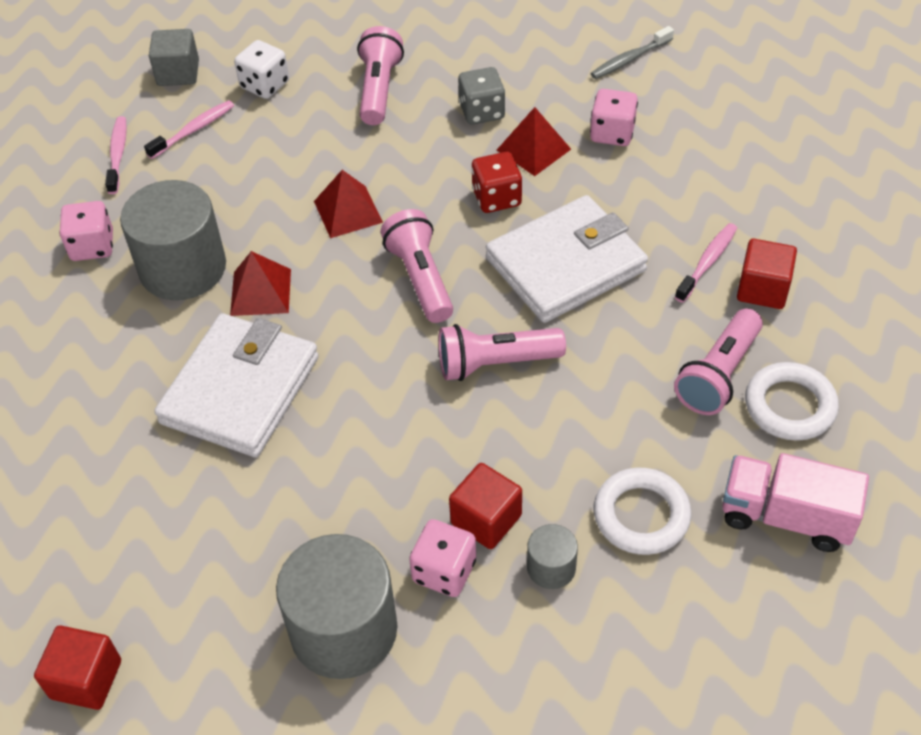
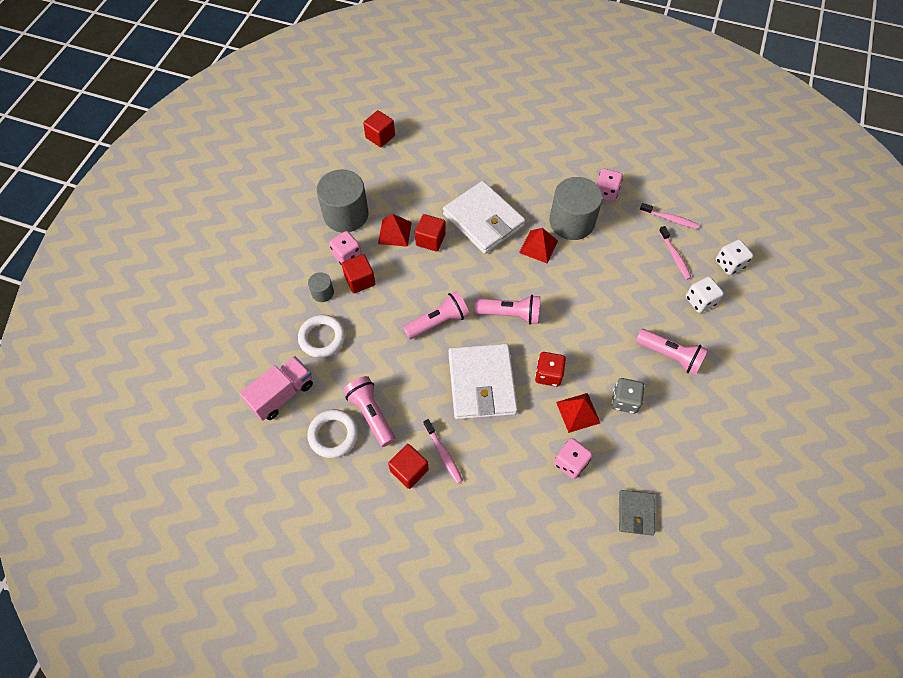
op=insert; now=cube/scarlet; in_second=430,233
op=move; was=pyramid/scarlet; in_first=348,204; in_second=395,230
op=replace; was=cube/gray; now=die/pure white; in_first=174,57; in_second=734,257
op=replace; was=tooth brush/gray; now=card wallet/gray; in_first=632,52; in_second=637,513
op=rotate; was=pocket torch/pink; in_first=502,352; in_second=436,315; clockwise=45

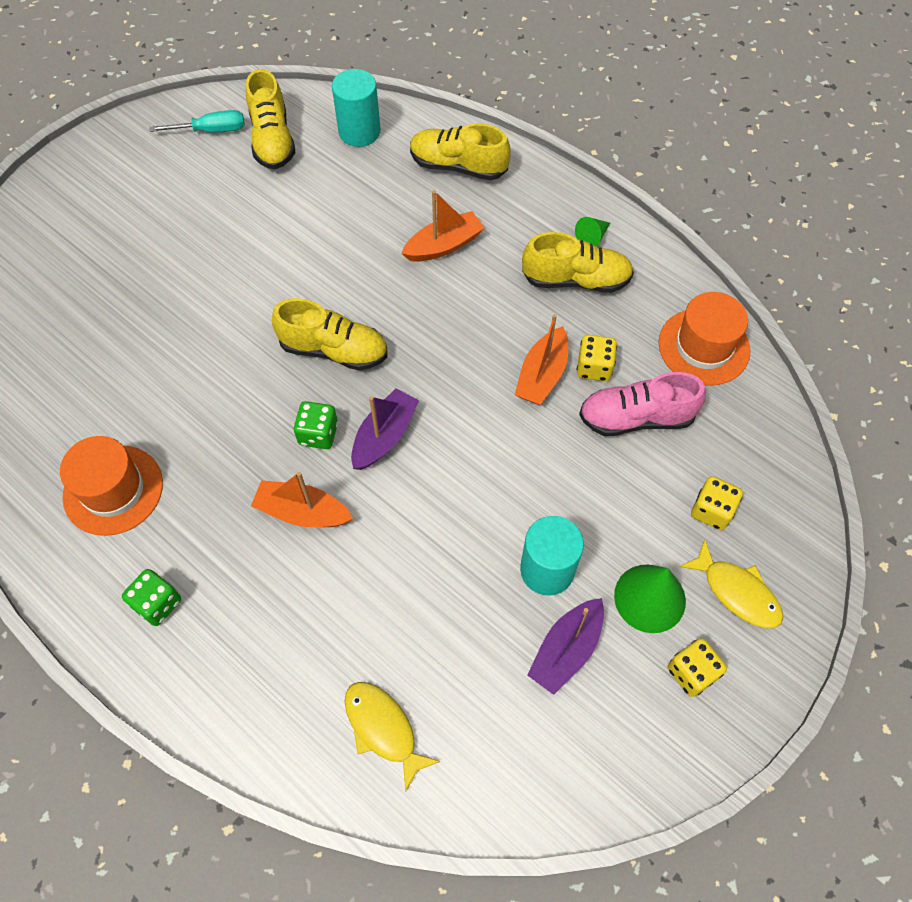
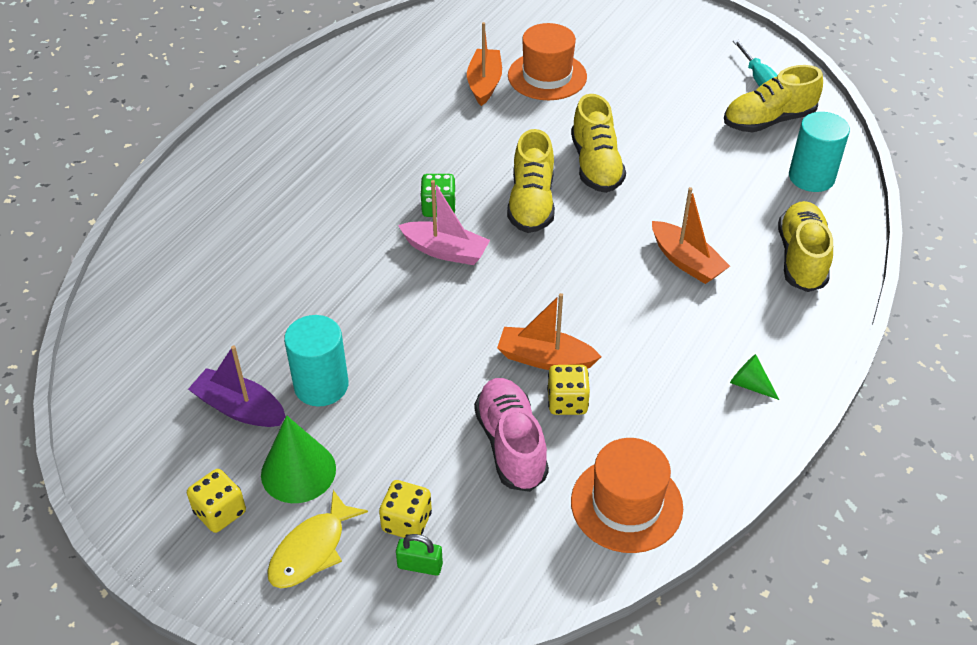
op=delete; was=die/leaf-green; in_first=151,597
op=delete; was=fish/golden; in_first=393,737
op=insert; now=padlock/leaf-green; in_second=419,555
op=move; was=hat/orange-coloured; in_first=111,486; in_second=547,61
op=move; was=boat/orange-coloured; in_first=302,499; in_second=484,64
op=move; was=shoe/golden; in_first=578,262; in_second=598,143
op=recolor; was=boat/violet; now=boat/pink; in_first=385,429; in_second=444,222

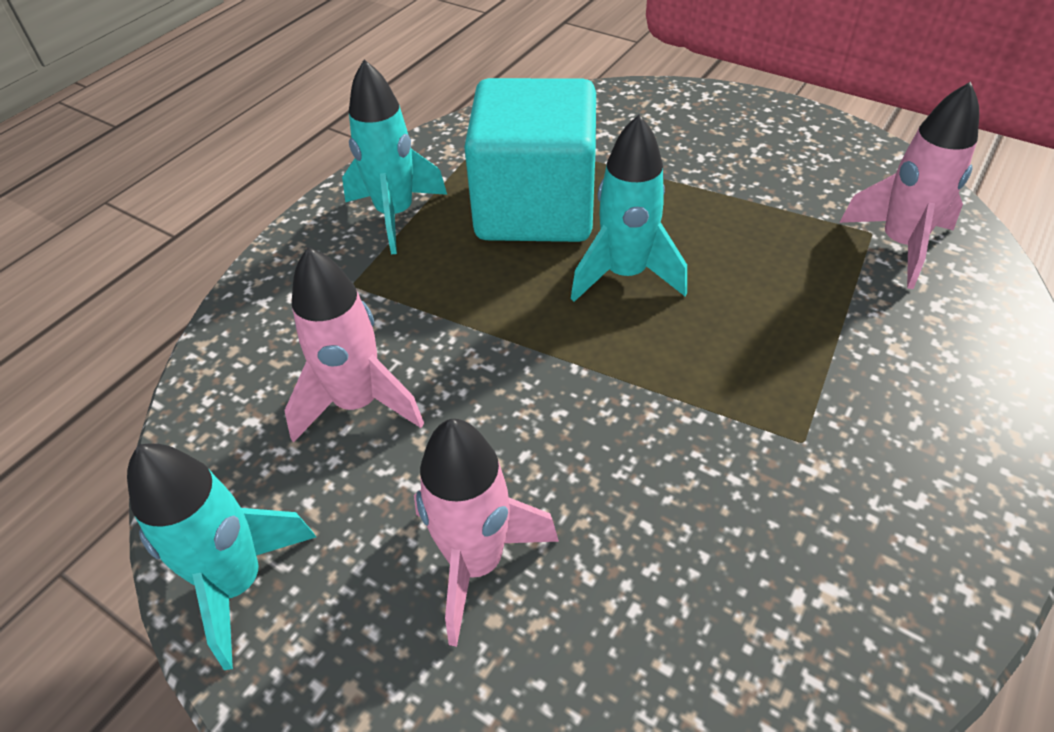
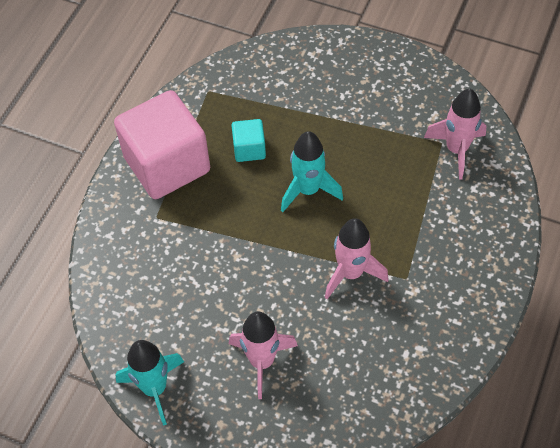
op=move; was=toy rocket/pink; in_first=354,345; in_second=357,258
op=replace; was=toy rocket/teal; now=cube/pink; in_first=394,156; in_second=162,144
op=resize; was=cube/teal; in_first=530,160; in_second=248,140; ratio=0.45

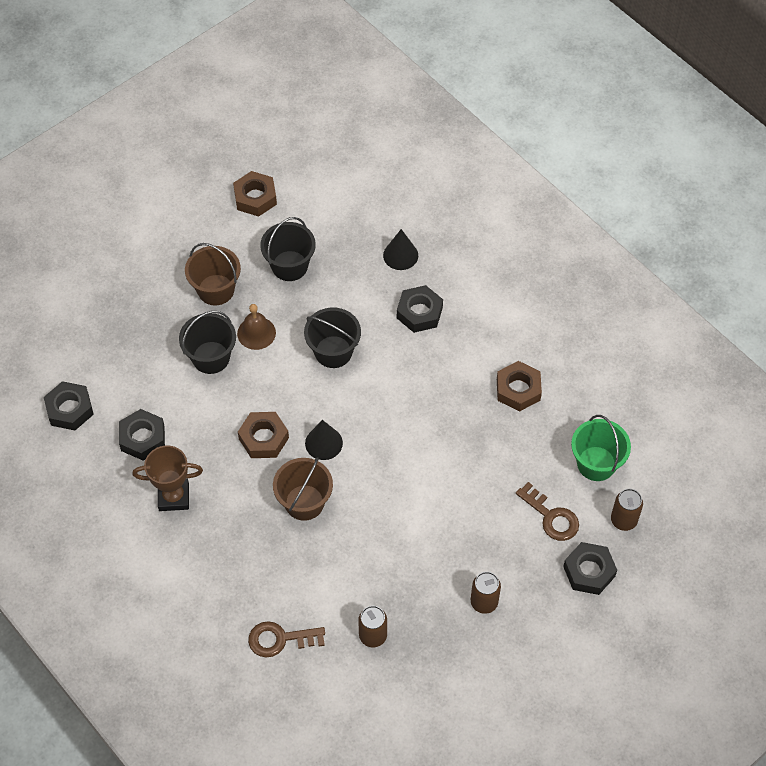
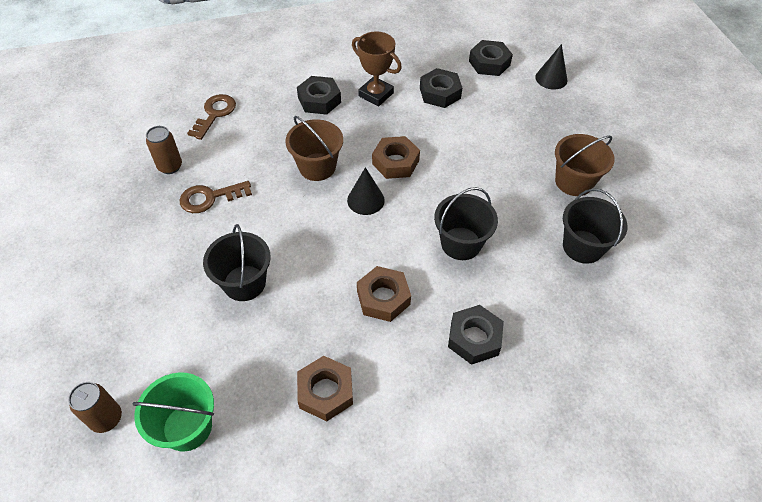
op=delete; was=bell/russet; in_first=256,327
op=delete; was=soda can/russet; in_first=486,593
op=move; was=sand bucket/black; in_first=207,342; in_second=237,262
op=move; was=nut/russet; in_first=255,194; in_second=384,294
op=move; was=cone/black; in_first=400,249; in_second=551,67
op=move; was=latchkey/russet; in_first=547,511; in_second=216,197
op=move; was=nut/black; in_first=590,568; in_second=319,95
op=rotate; was=prize cup/russet; in_first=168,478; in_second=377,69; clockwise=-75

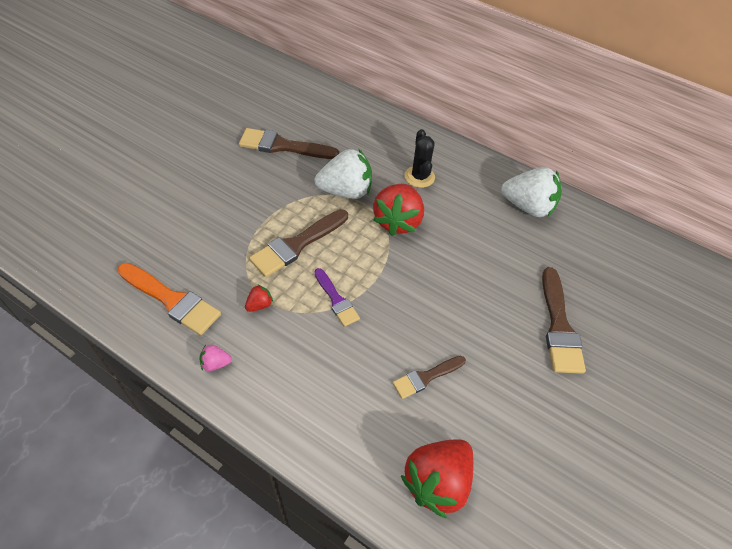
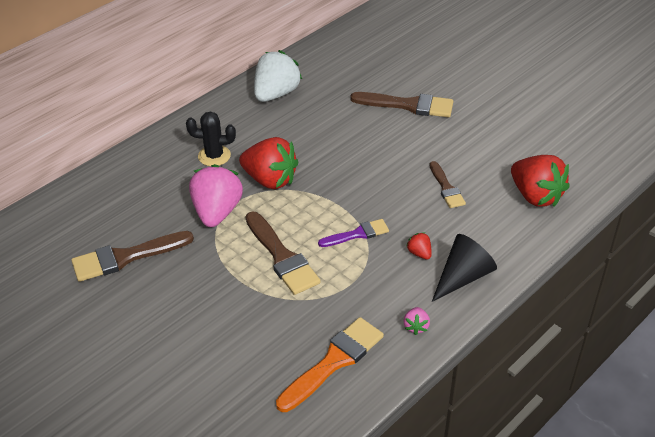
op=insert; now=cone/black; in_second=464,268
op=move; was=berry/scarlet; in_first=259,298; in_second=419,246
op=recolor; was=berry/pure white; now=berry/pink; in_first=343,174; in_second=216,195
op=rotate; was=brush/russet; in_first=289,143; in_second=132,256; clockwise=45

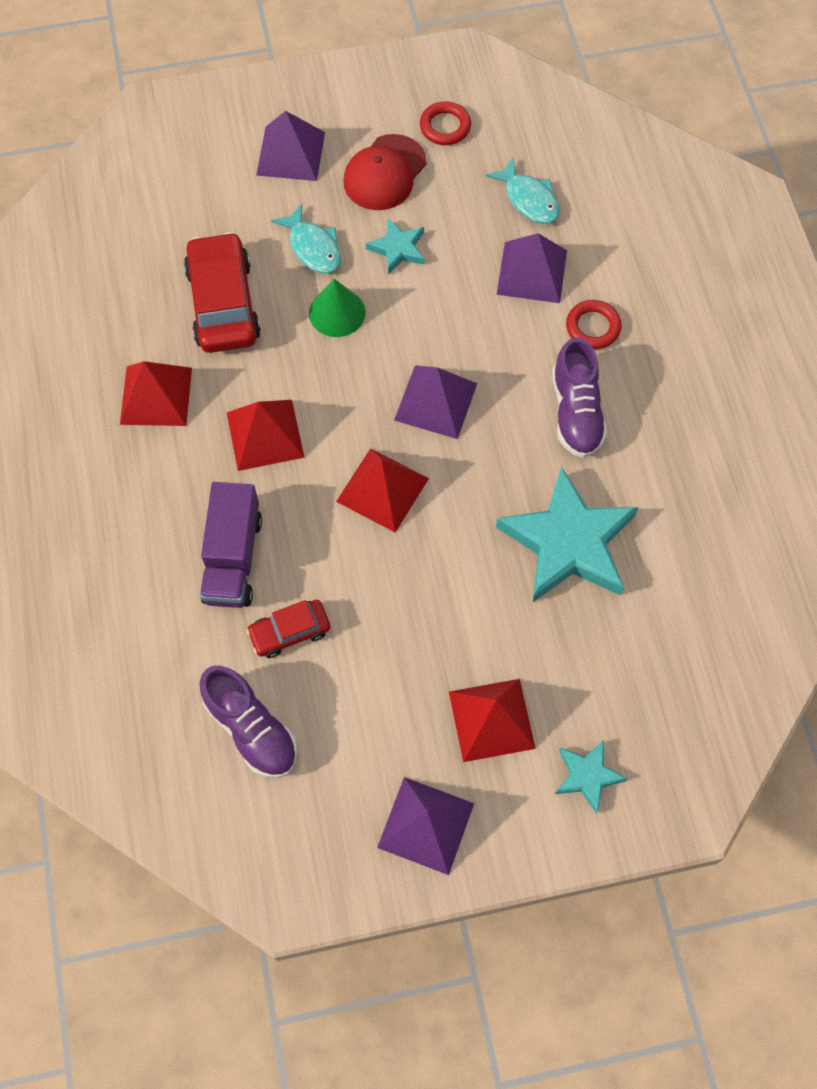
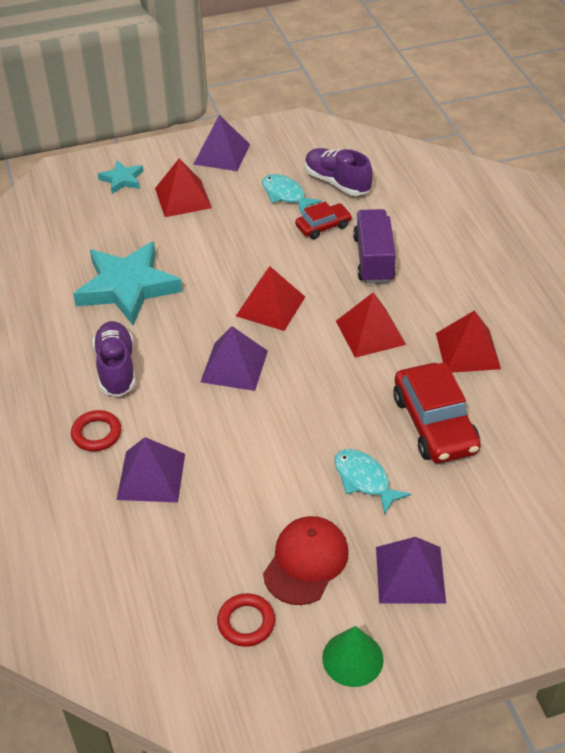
op=delete; was=star/teal; in_first=395,246
op=move; was=cone/leaf-green; in_first=337,308; in_second=353,656
op=move; was=fish/teal; in_first=522,190; in_second=292,194

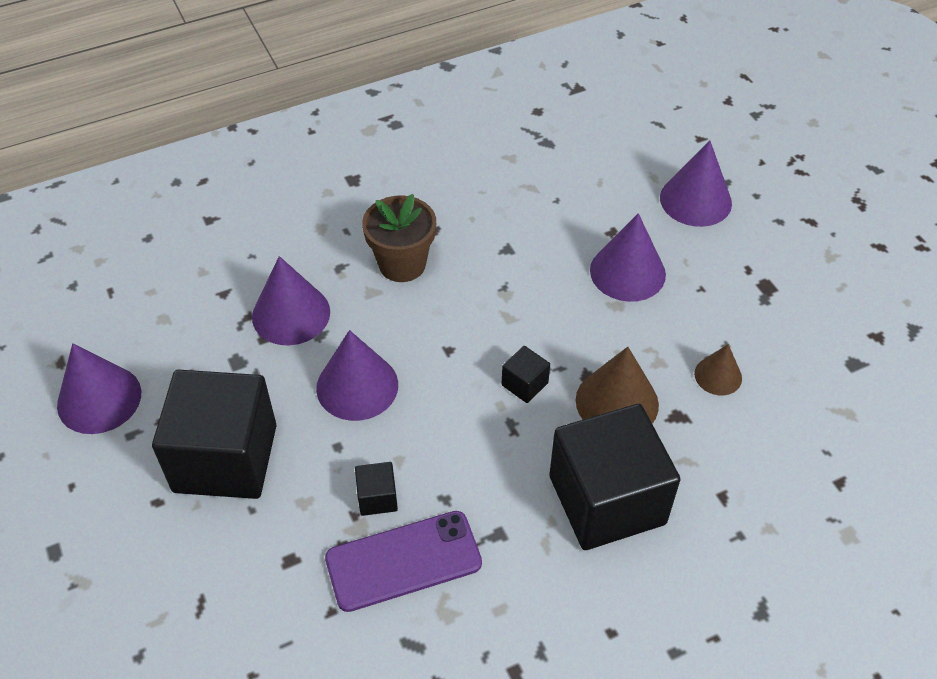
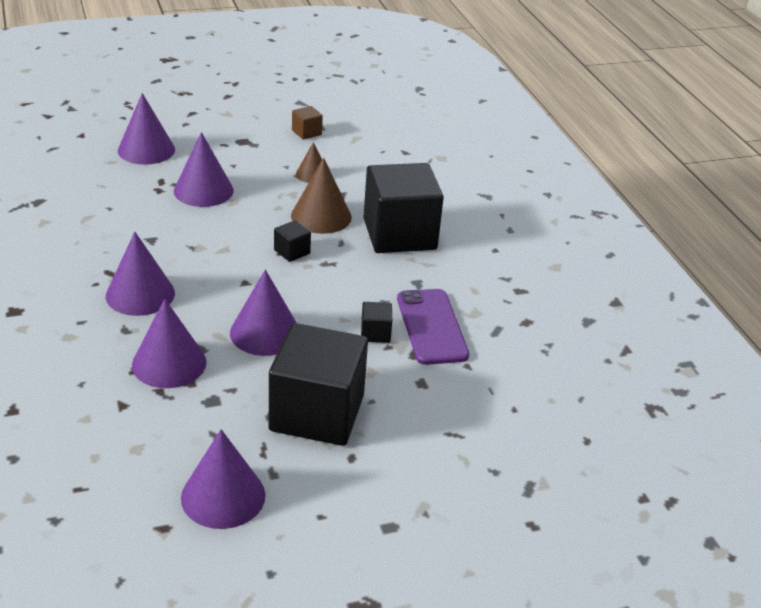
op=insert; now=cube/russet; in_second=307,123
op=replace; was=potted plant/russet; now=cone/violet; in_first=399,238; in_second=140,274

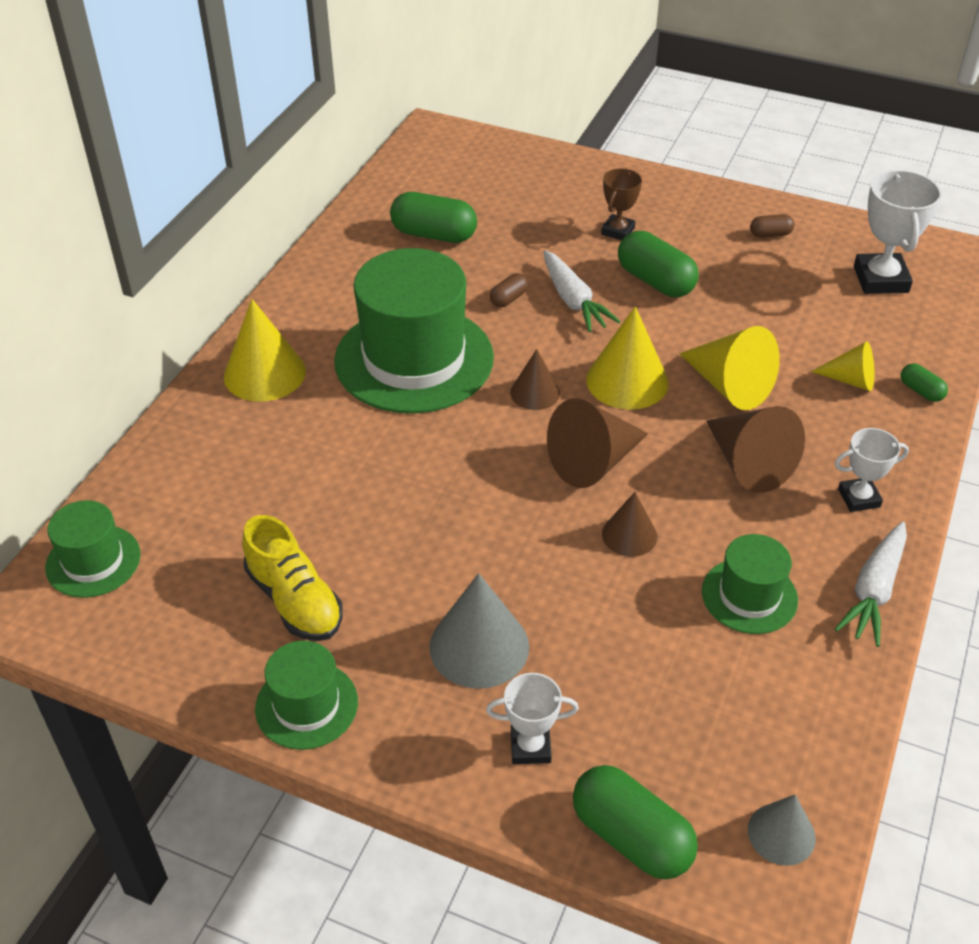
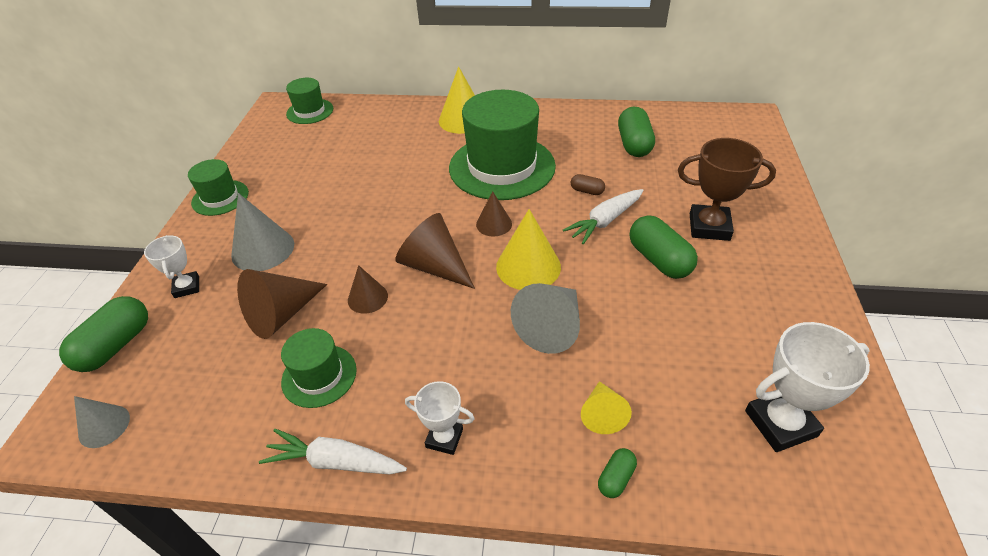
op=delete; was=shoe/golden; in_first=292,578
op=delete; was=pill shape/russet; in_first=772,226
op=move; was=cone/russet; in_first=755,449; in_second=282,304
op=recolor; was=cone/golden; now=cone/gray; in_first=729,368; in_second=545,318
op=rotate; was=pill shape/leaf-green; in_first=658,264; in_second=664,247; clockwise=-60
op=rotate; was=prize cup/pure white; in_first=872,470; in_second=440,418; clockwise=-45
op=resize; was=prize cup/russet; in_first=621,204; in_second=727,189; ratio=1.67

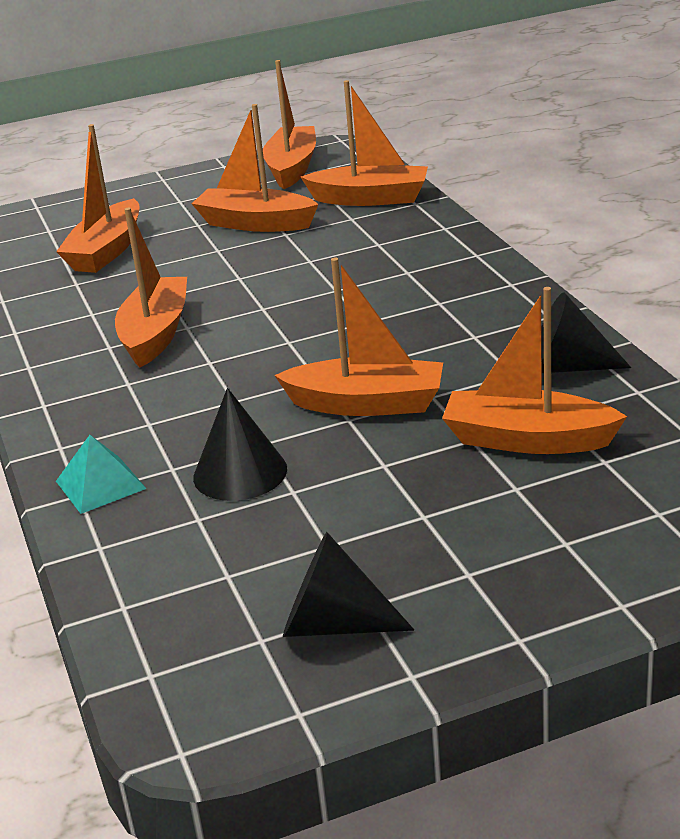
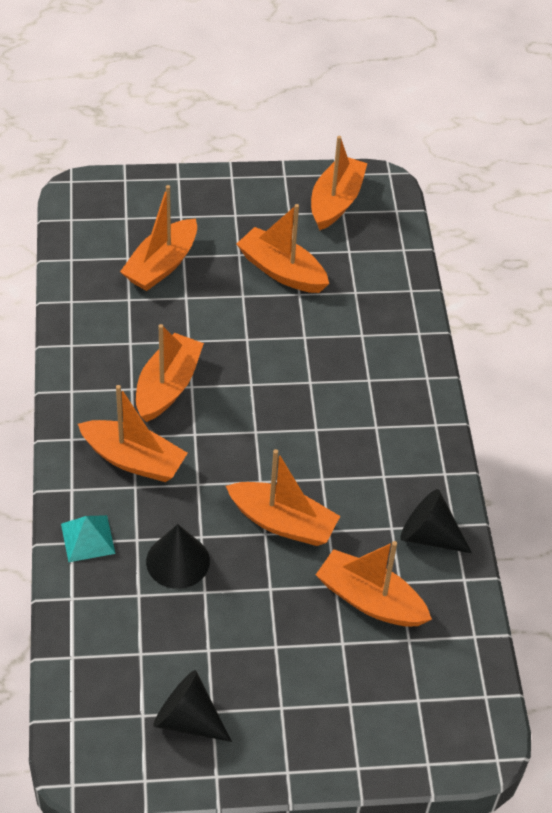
op=move; was=boat/orange-coloured; in_first=364,143; in_second=133,433

